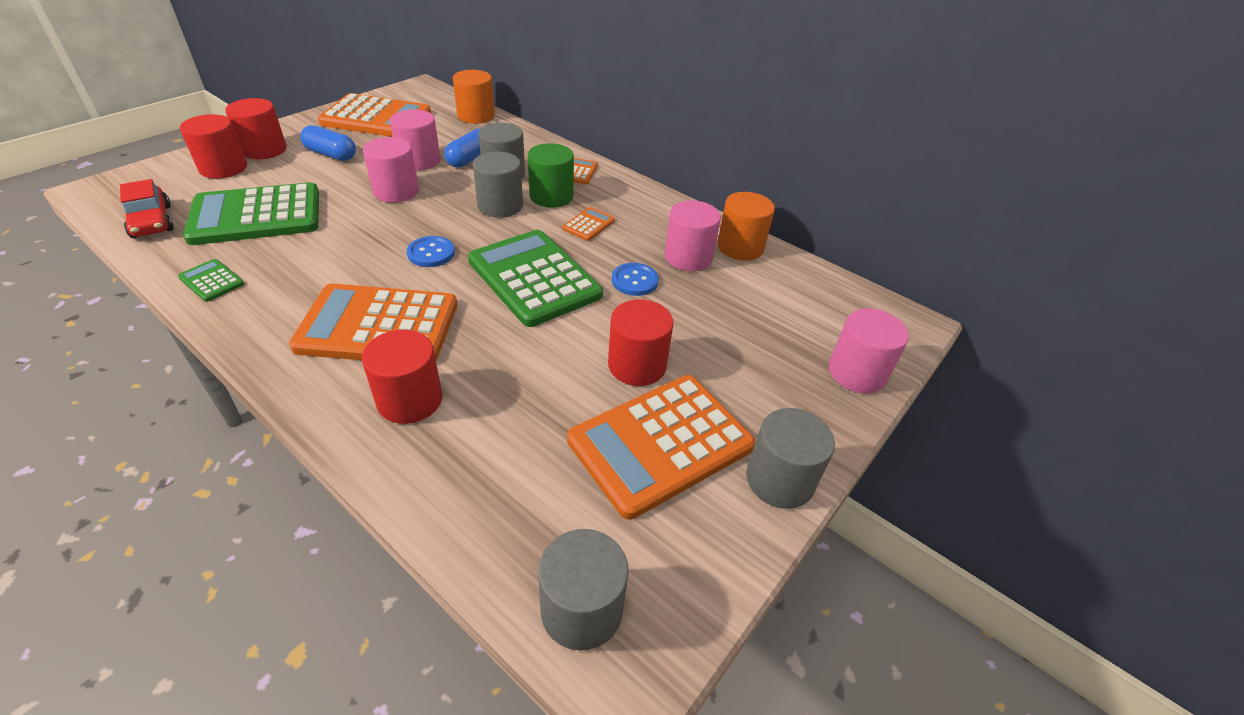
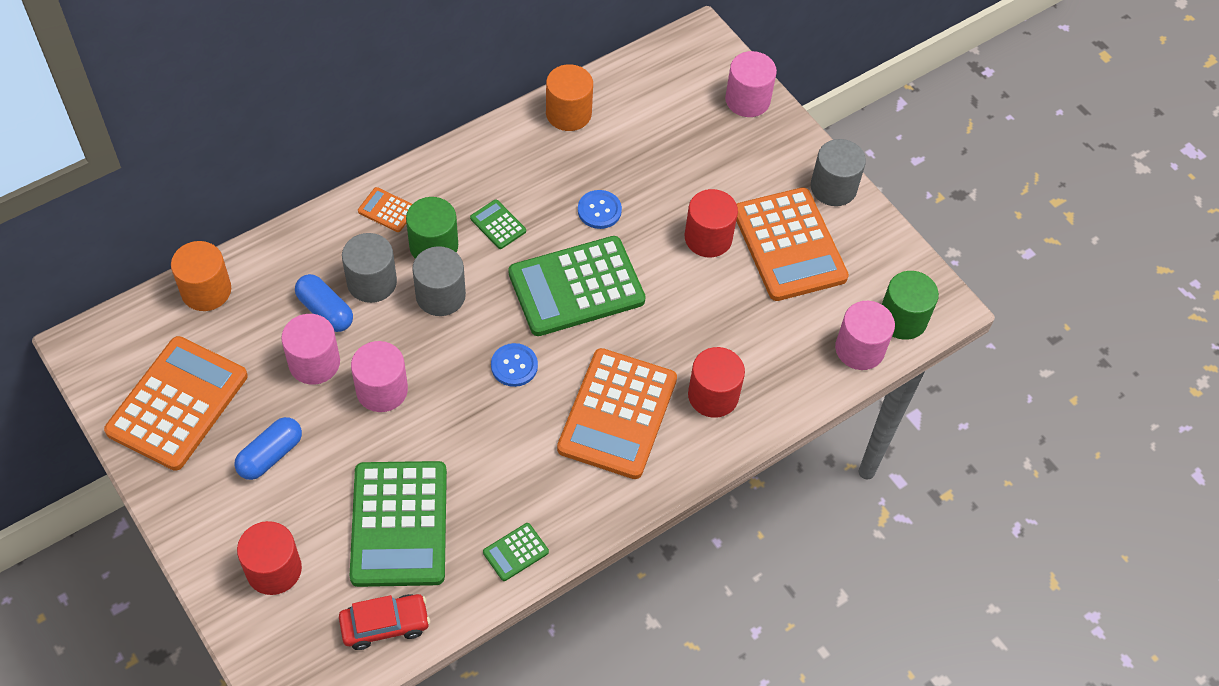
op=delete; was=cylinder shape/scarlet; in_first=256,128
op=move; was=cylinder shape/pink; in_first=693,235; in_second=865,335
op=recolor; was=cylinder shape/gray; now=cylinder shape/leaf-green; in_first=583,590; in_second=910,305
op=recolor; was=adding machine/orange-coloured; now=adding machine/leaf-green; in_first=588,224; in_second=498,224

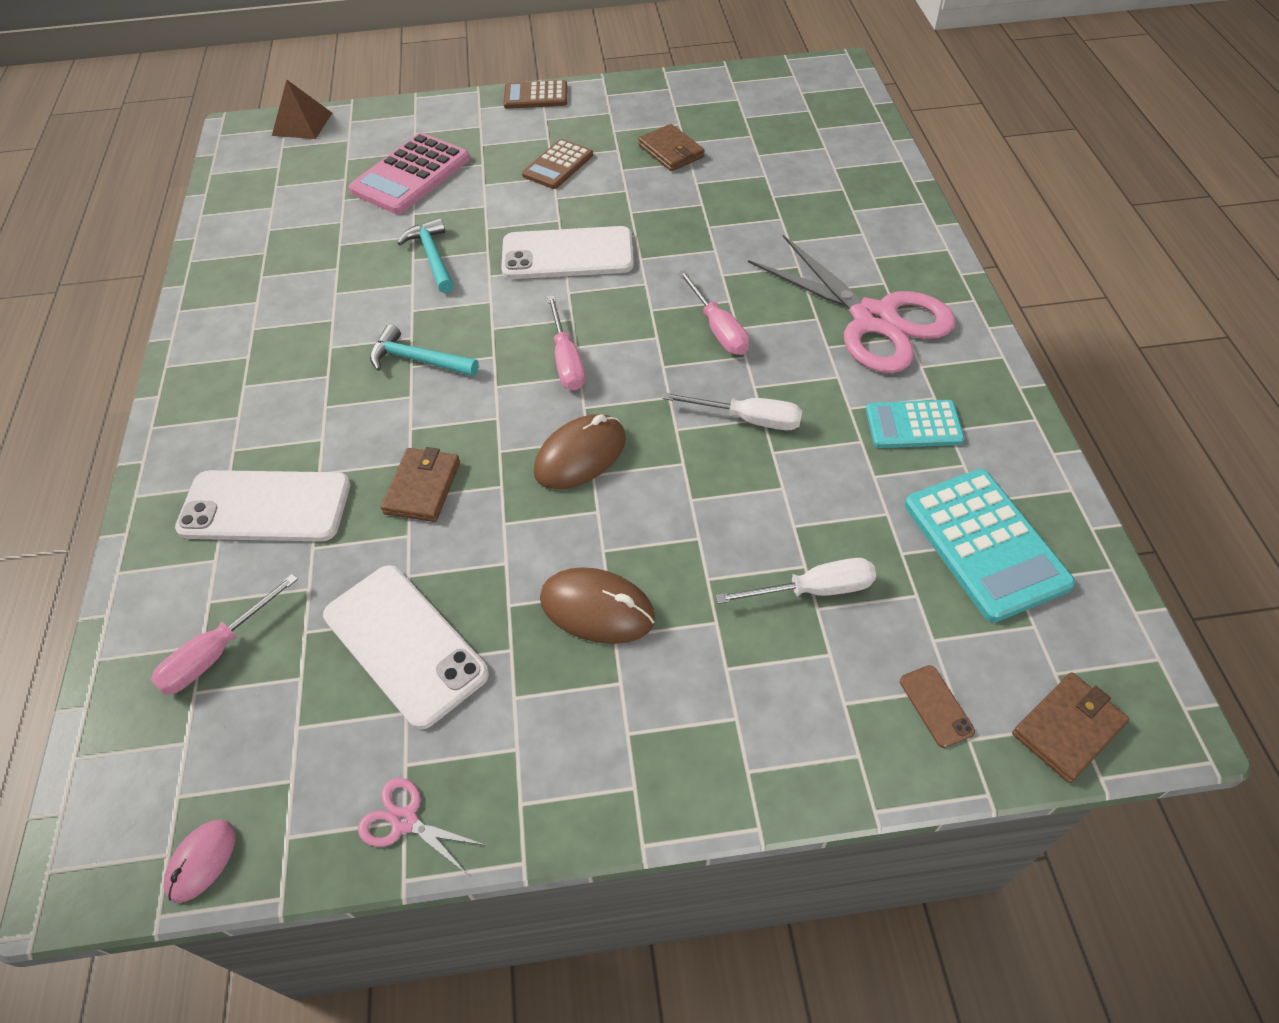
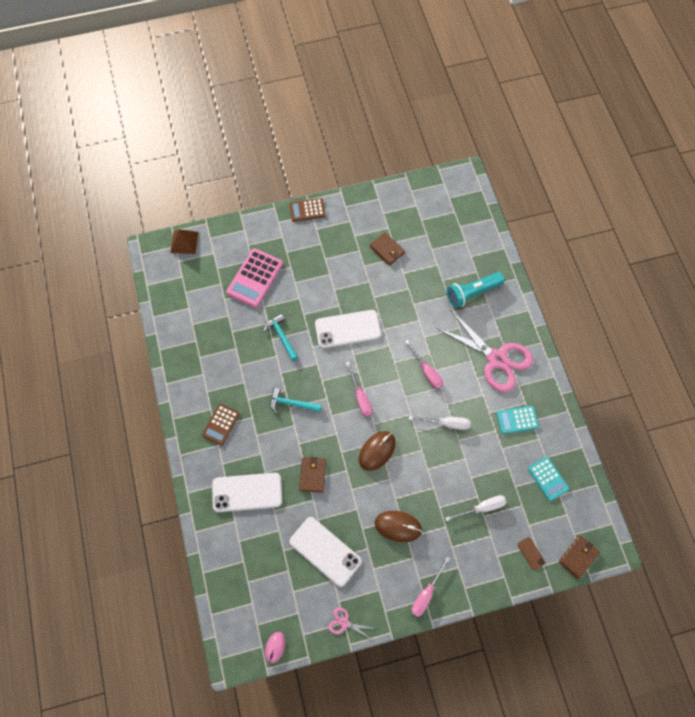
op=insert; now=pocket torch/teal; in_second=476,290
op=move; was=hand screwdriver/pink; in_first=224,634; in_second=430,587
op=move; was=adding machine/russet; in_first=557,164; in_second=221,424
op=resize; was=adding machine/teal; in_first=990,545; in_second=548,479; ratio=0.62

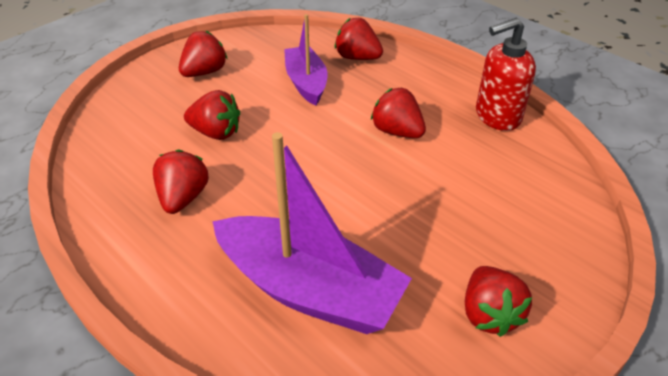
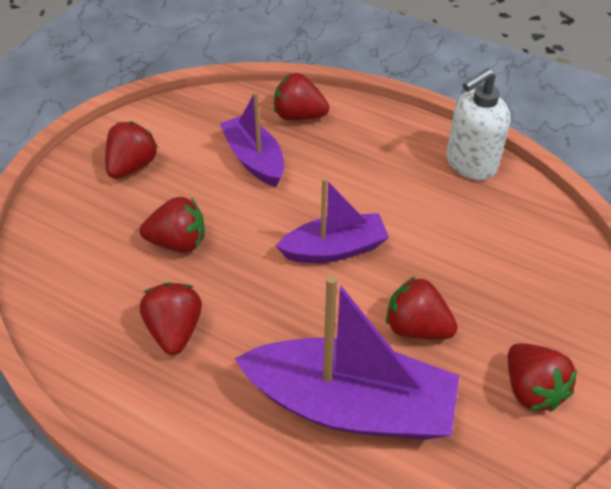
op=insert; now=boat/violet; in_second=332,220
op=move; was=berry/scarlet; in_first=398,113; in_second=422,308
op=recolor; was=soap dispenser/scarlet; now=soap dispenser/pure white; in_first=506,74; in_second=478,124

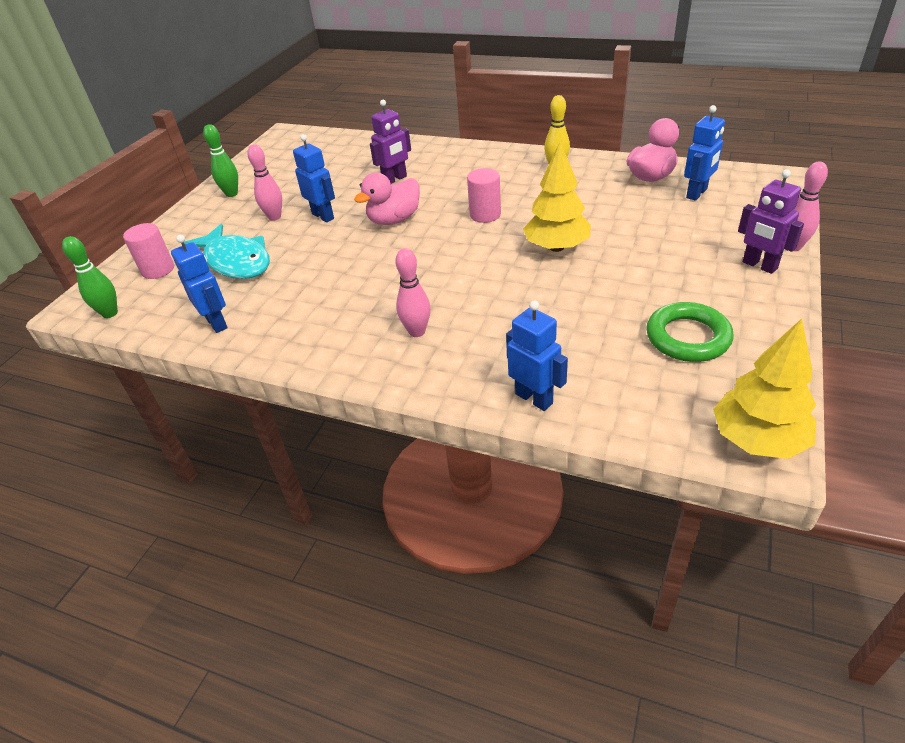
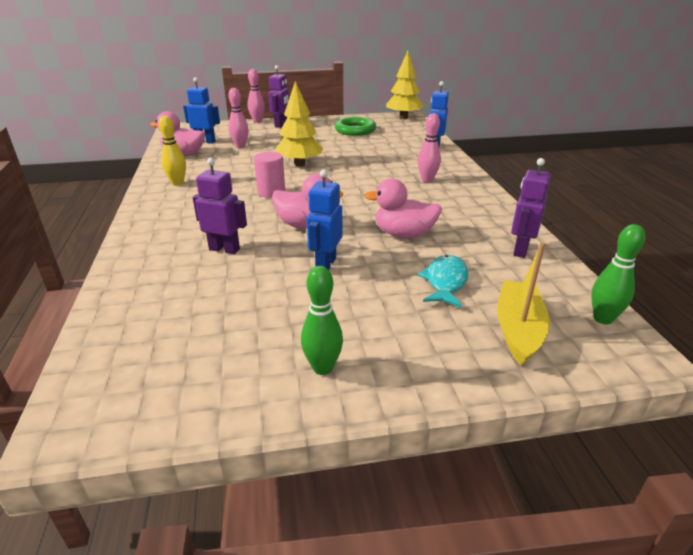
op=insert; now=duck/pink; in_second=403,208
op=move; was=bowling pin/pink; in_first=264,182; in_second=238,118
op=replace; was=cylinder shape/pink; now=boat/golden; in_first=148,251; in_second=523,304
op=recolor; was=toy robot/royal blue; now=toy robot/violet; in_first=199,284; in_second=531,208
op=resize; was=fish/teal; in_first=227,251; in_second=443,281; ratio=0.65

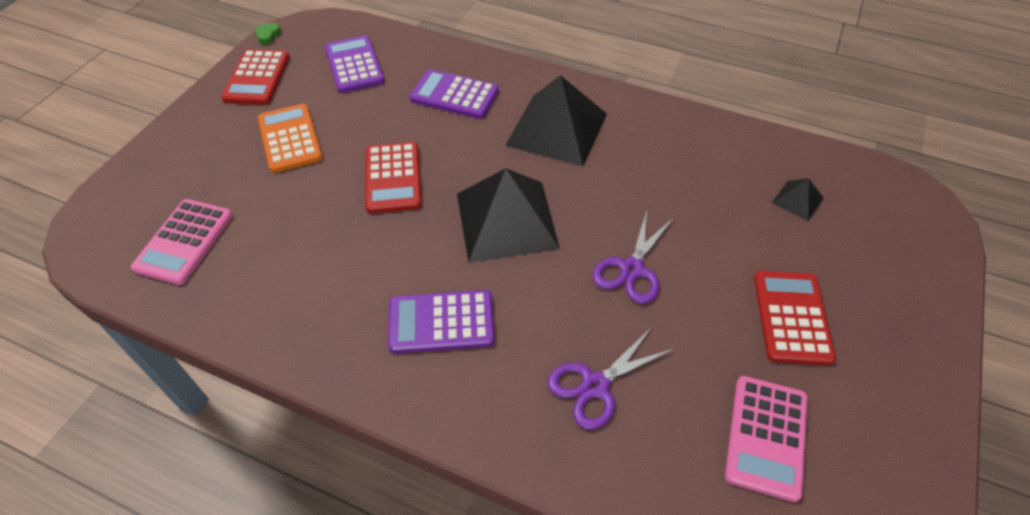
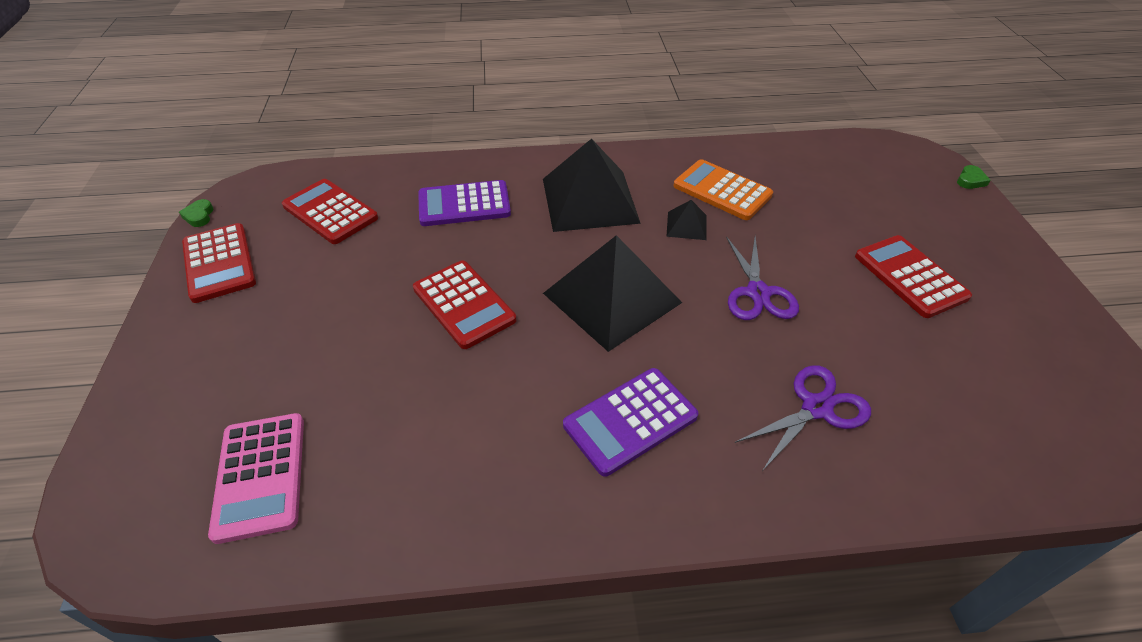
op=delete; was=adding machine/pink; in_first=766,439
op=insert; now=love heart/leaf-green; in_second=974,177
op=move; was=adding machine/orange-coloured; in_first=290,138; in_second=723,189
op=move; was=pyramid/black; in_first=798,199; in_second=686,220
op=recolor; was=adding machine/violet; now=adding machine/scarlet; in_first=355,64; in_second=330,211
op=rotate; was=scissors/violet; in_first=610,378; in_second=803,418; clockwise=-150

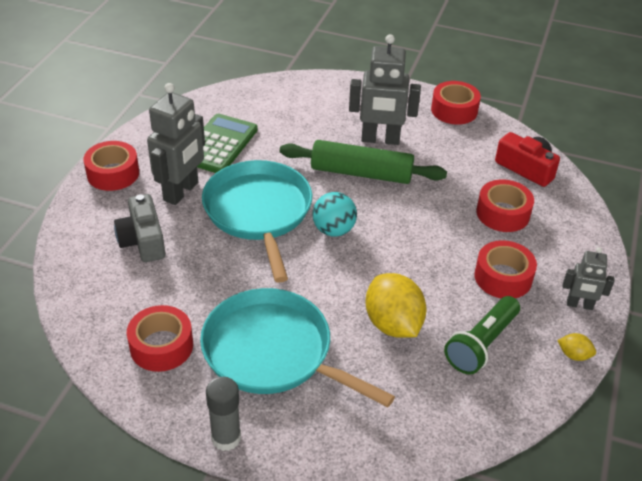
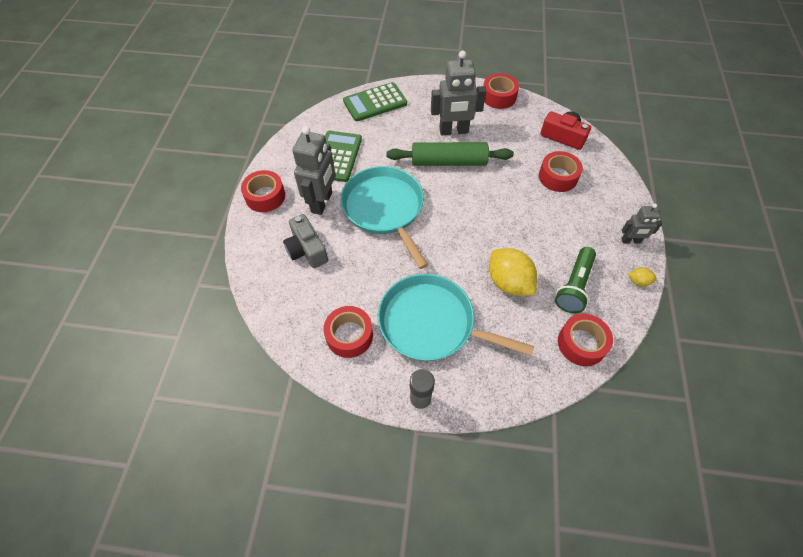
op=delete; was=ball/teal; in_first=334,214
op=insert; now=adding machine/leaf-green; in_second=375,101
op=move; was=roll of tape/scarlet; in_first=505,269; in_second=585,340

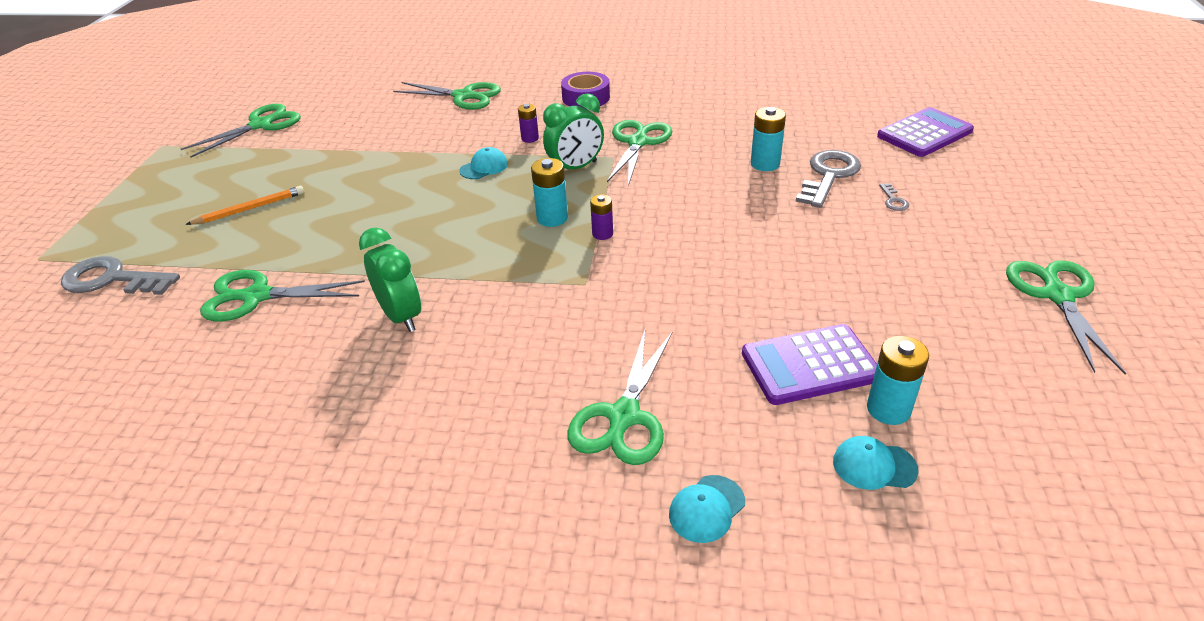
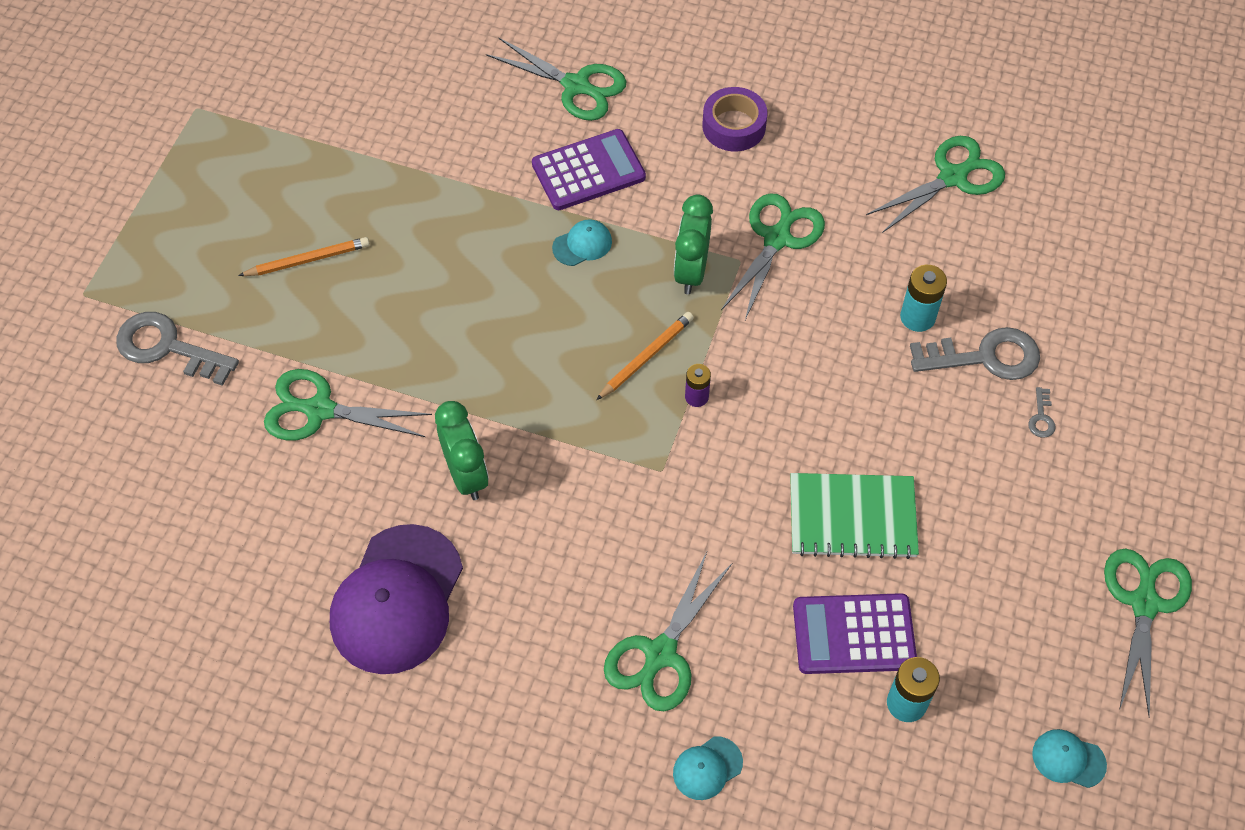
op=delete; was=battery/violet; in_first=528,123
op=insert; now=peaked cap/violet; in_second=396,599
op=insert; now=notebook/leaf-green; in_second=854,516
op=move; was=scissors/leaf-green; in_first=241,131; in_second=935,184
op=move; was=peaked cap/teal; in_first=875,463; in_second=1069,758
op=move; was=adding machine/violet; in_first=925,132; in_second=589,169
op=replace; was=battery/teal; now=pencil/orange-coloured; in_first=549,192; in_second=645,356
op=rotate; was=clock/leaf-green; in_first=573,131; in_second=693,244; clockwise=120
op=rotate; was=latchkey/gray; in_first=828,179; in_second=975,353; clockwise=45

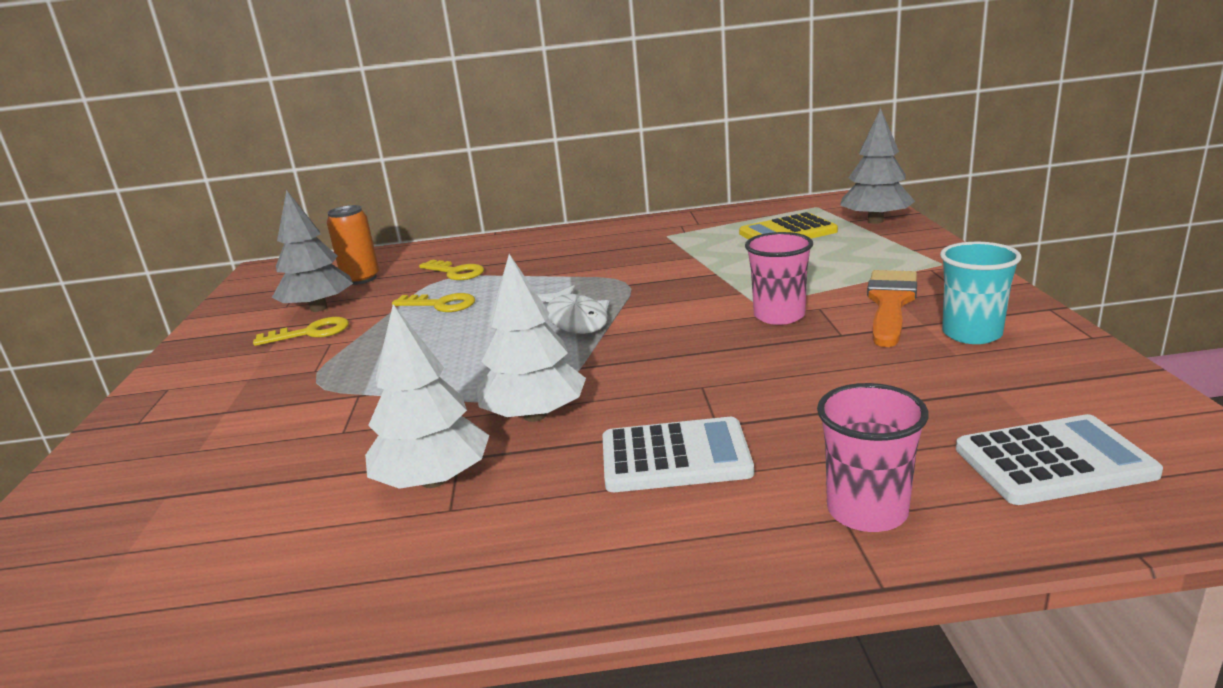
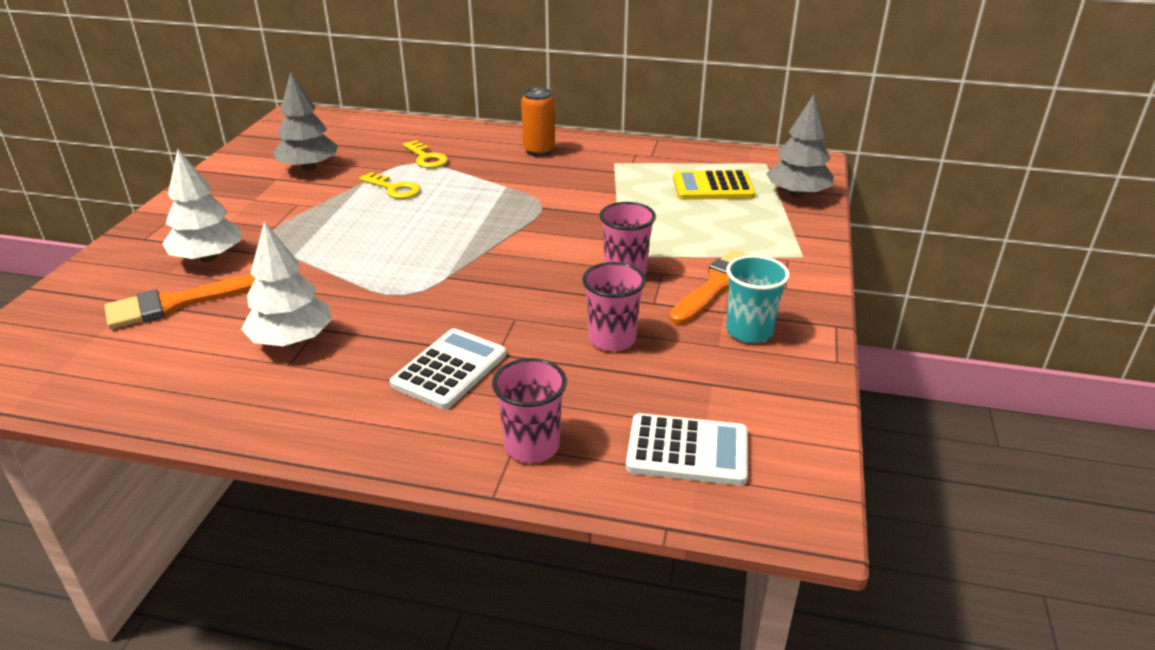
op=delete; was=latchkey/golden; in_first=301,331
op=delete; was=fish/pure white; in_first=574,309
op=insert; now=brush/orange-coloured; in_second=180,301
op=insert; now=tumbler/pink; in_second=614,306
op=move; was=soda can/orange-coloured; in_first=353,245; in_second=538,121
op=move; was=tree/pure white; in_first=531,338; in_second=202,205
op=rotate; was=adding machine/pure white; in_first=678,454; in_second=448,369; clockwise=-75

